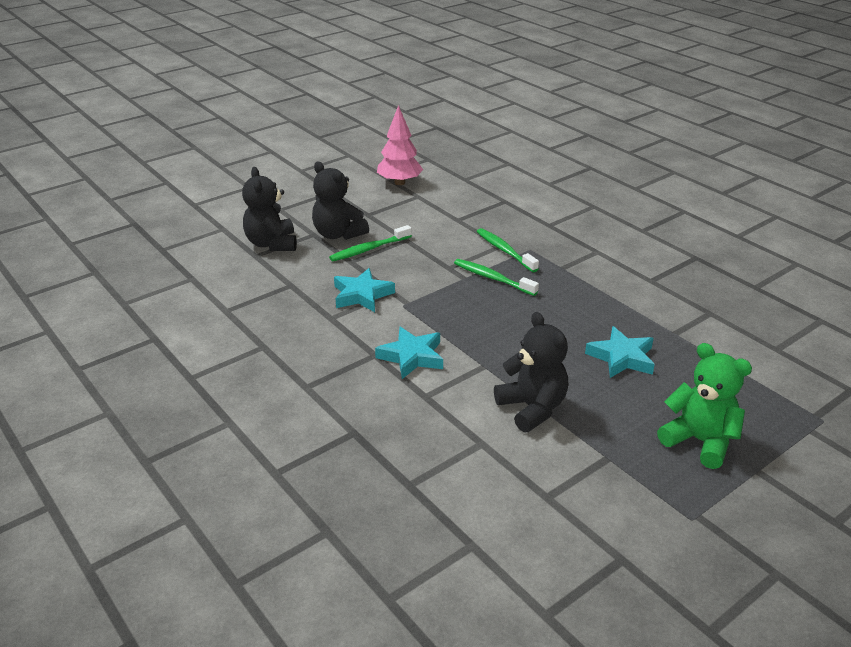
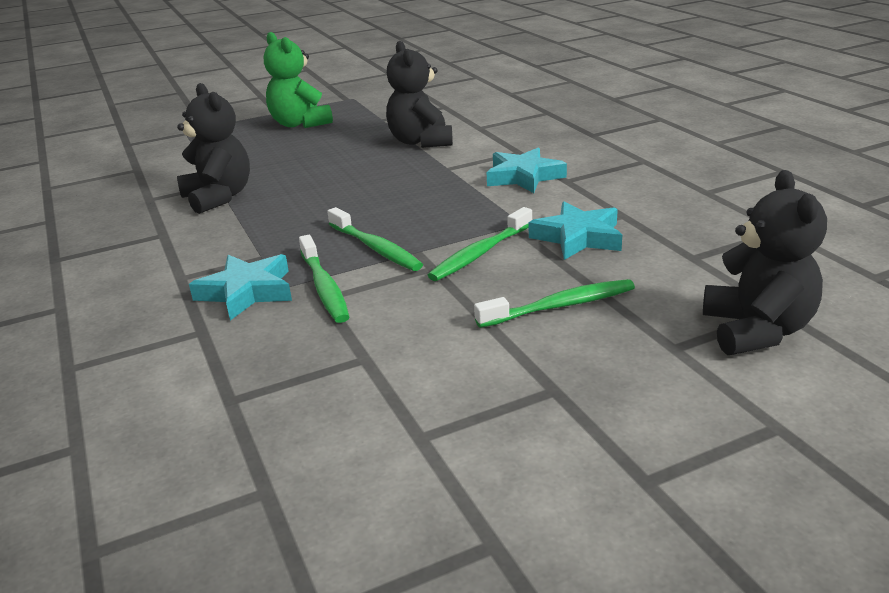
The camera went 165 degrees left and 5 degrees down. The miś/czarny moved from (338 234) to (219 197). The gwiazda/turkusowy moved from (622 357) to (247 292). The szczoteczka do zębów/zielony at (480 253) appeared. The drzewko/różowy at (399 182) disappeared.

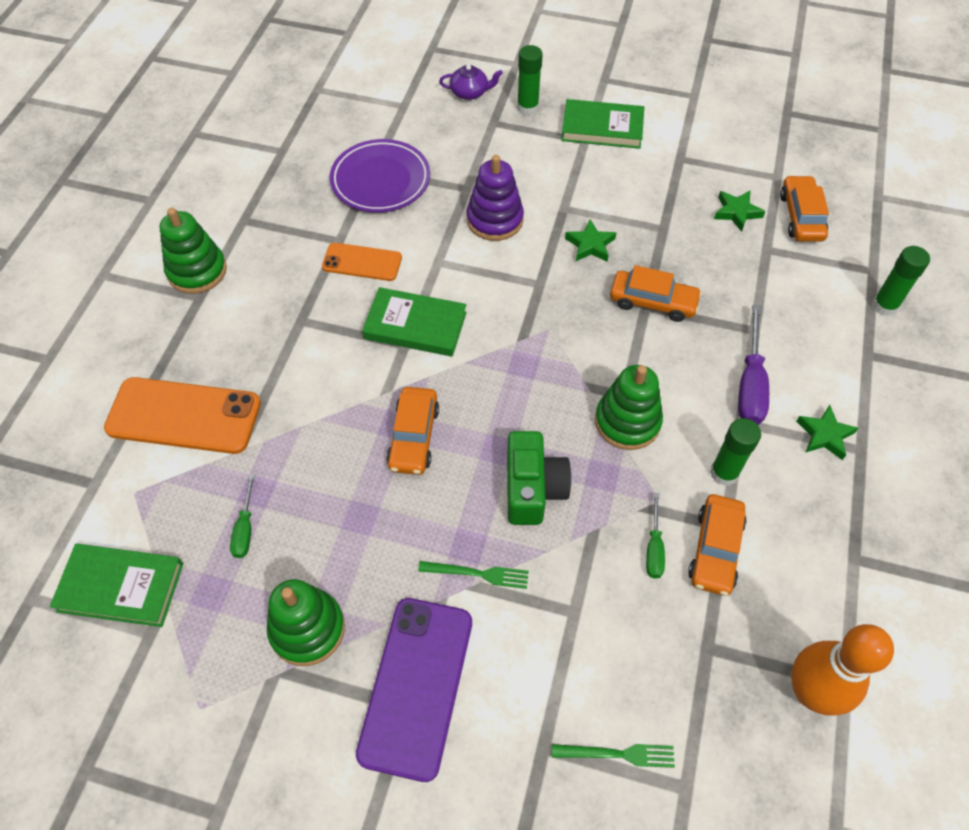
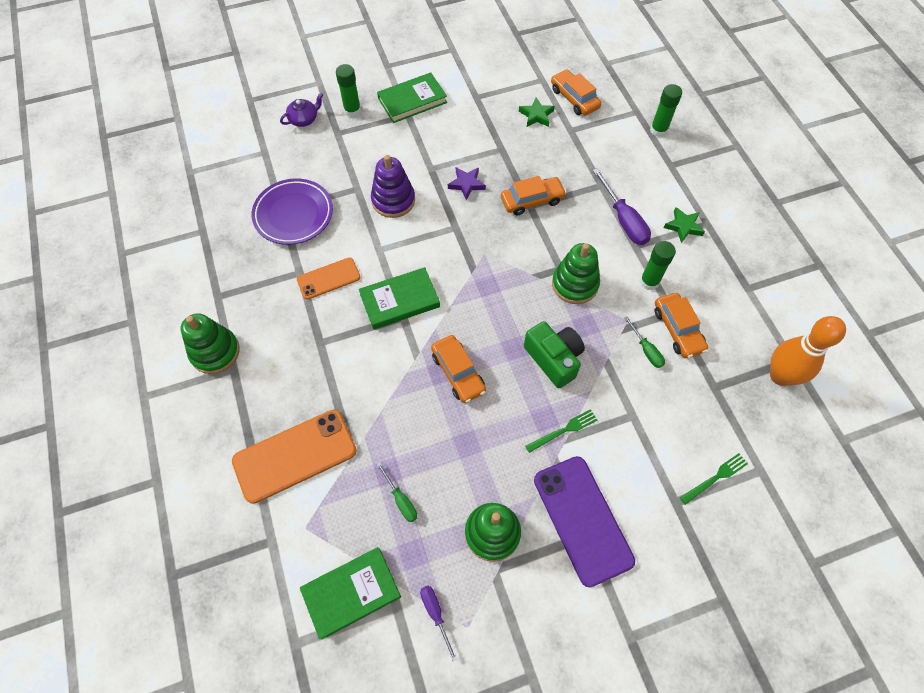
The camera went 35 degrees left and 5 degrees up. The śrubokręt/fioletowy at (435 614) appeared. The gwiazda/zielony at (590 245) became the gwiazda/fioletowy at (466 184).

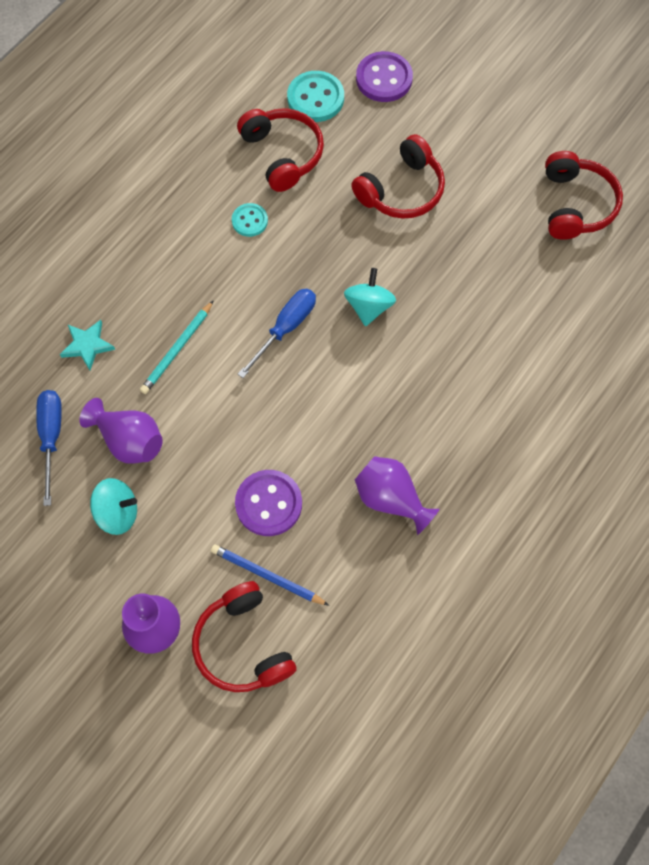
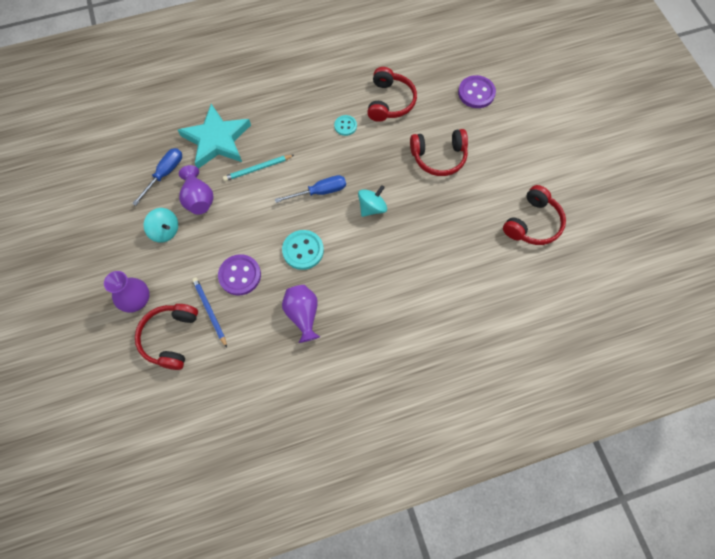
The camera went 35 degrees right and 0 degrees up. The gwiazda/turkusowy at (87 345) changed to 2.19 times the size. The guzik/turkusowy moved from (315 98) to (303 250).

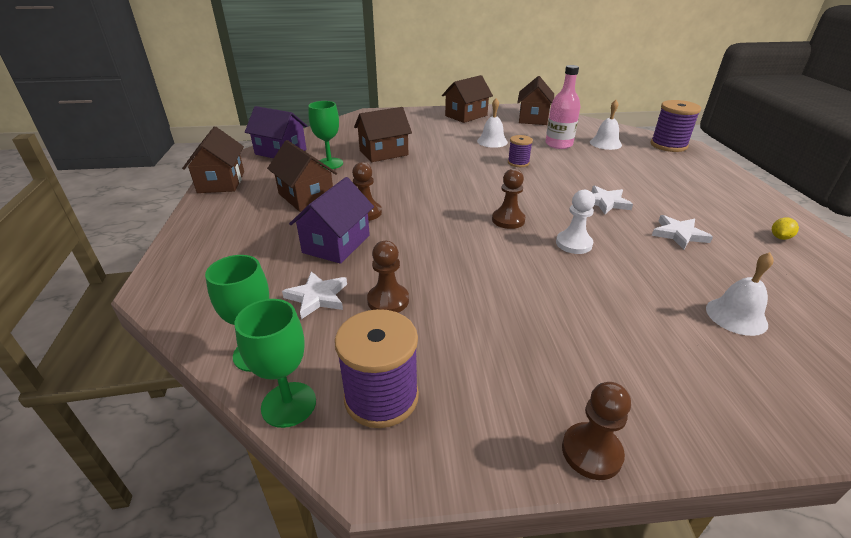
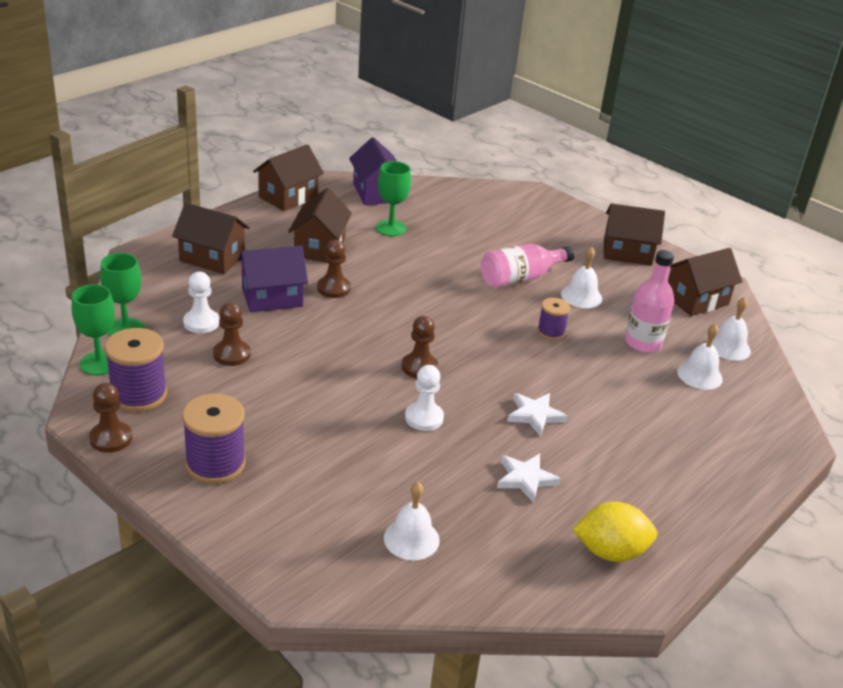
The camera went 45 degrees right and 0 degrees up. The pionek/brązowy moved from (591 452) to (111 438). The domek/brązowy moved from (383 153) to (212 258). The szpulka/fioletowy moved from (668 145) to (215 464). The gwiazda/biały at (317 297) was replaced by the pionek/biały at (201 322). The butelka/różowy at (521 278) appeared. The cytryna/żółty at (780 237) changed to 2.16 times the size. The dzwonek/biały at (728 347) appeared.

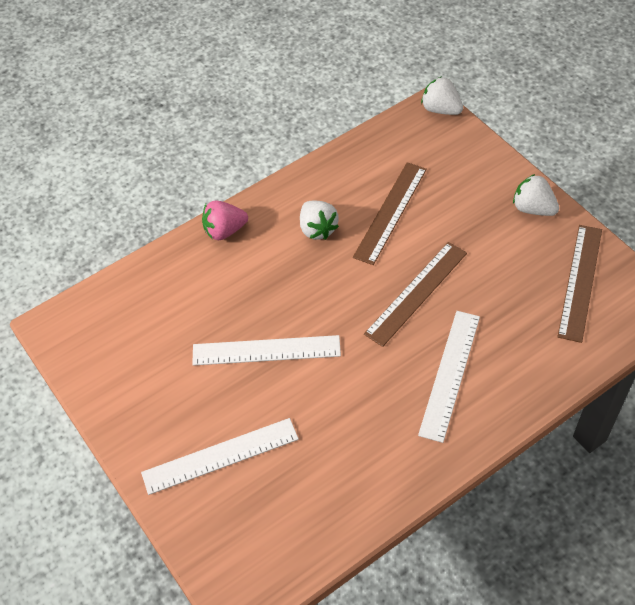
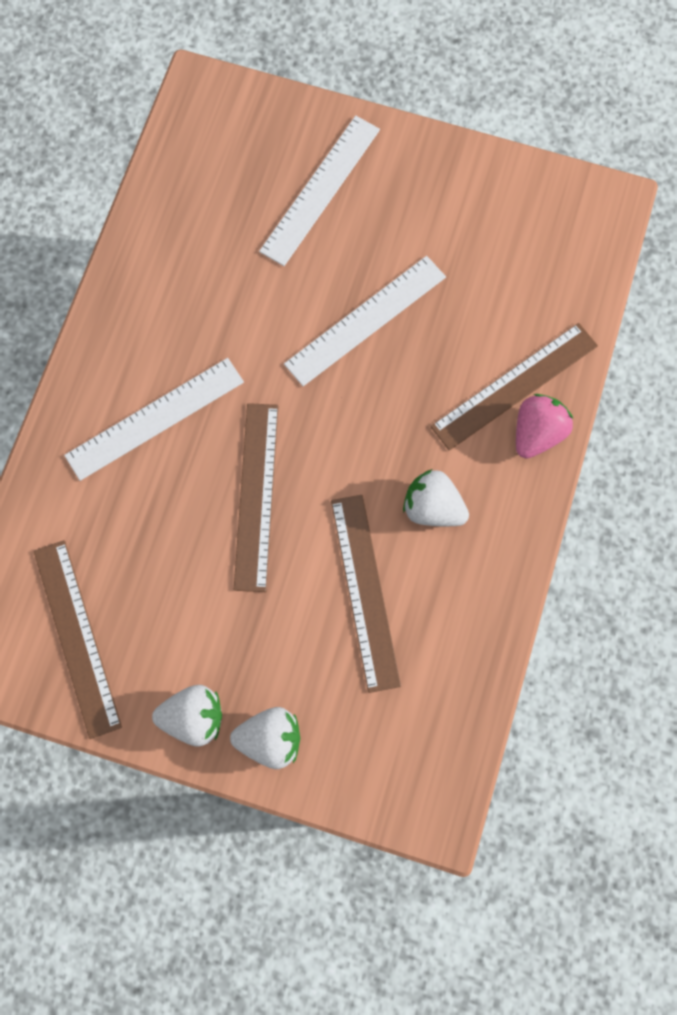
The camera went 140 degrees right and 20 degrees up. The linijka/biały at (450 374) turned 75 degrees clockwise. The truskawka/biały moved from (441 109) to (270 739). The linijka/brązowy at (514 386) appeared.

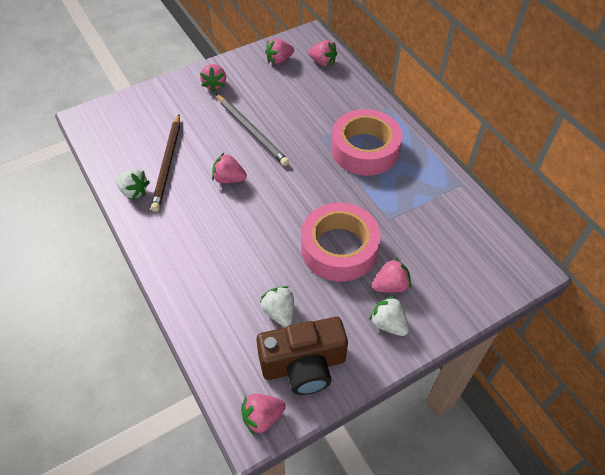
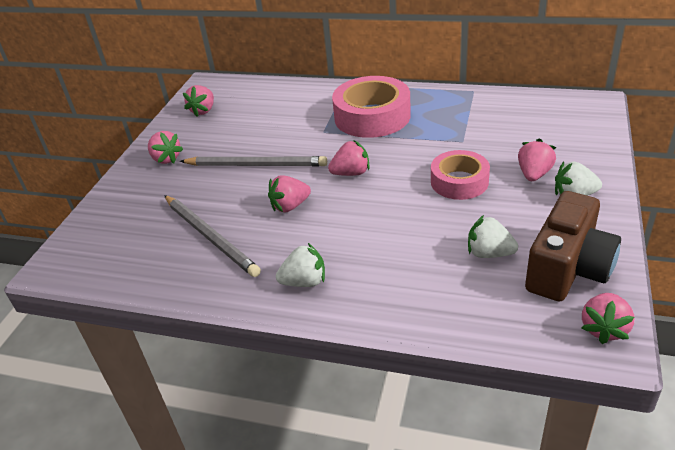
The camera went 40 degrees left and 15 degrees down. The ołówek/brązowy at (167 164) became the ołówek/szary at (210 237). The truskawka/biały moved from (134 191) to (304 282). The truskawka/różowy moved from (322 62) to (351 173). The taśma klejąca/różowy at (339 248) changed to 0.64 times the size.

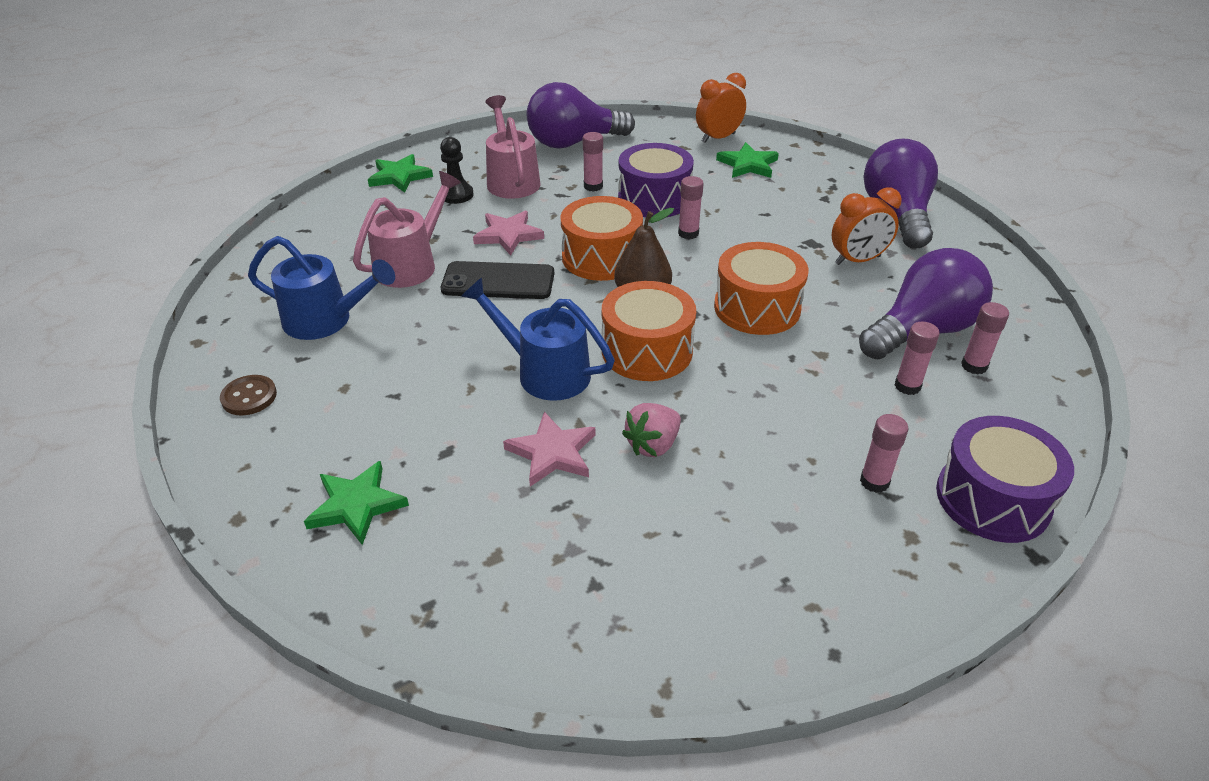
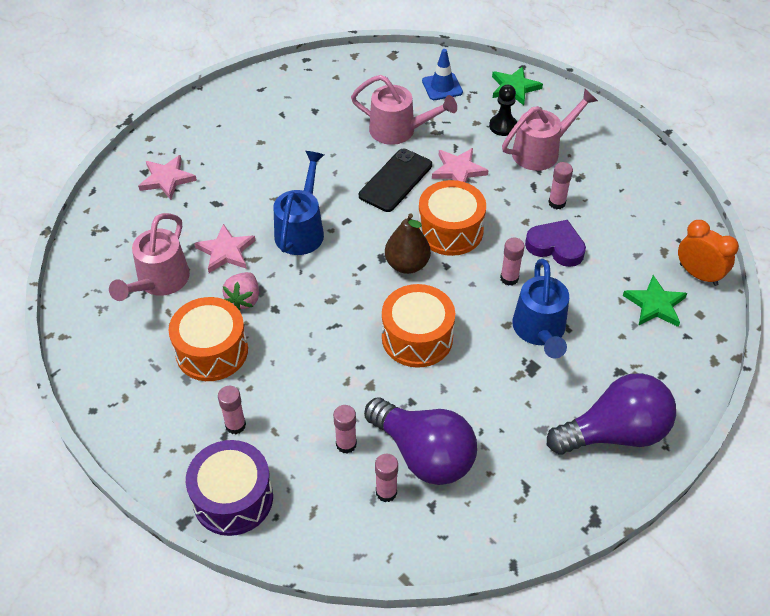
The camera went 75 degrees right and 10 degrees up. The konewka/różowy at (159 282) appeared. The gwiazda/zielony at (356 505) became the gwiazda/różowy at (167 179). The bęben/pomarańczowy moved from (647 351) to (212 351). The truskawka/różowy at (653 445) turned 105 degrees counterclockwise. The telefon/czarny at (498 281) turned 45 degrees clockwise. The pachołek/niebieski at (442 87) appeared. The konewka/niebieski moved from (327 321) to (540 331). The bęben/fioletowy at (654 199) was replaced by the serce/fioletowy at (556 246). The guzik/brązowy at (249 397) disappeared. The żarówka/fioletowy at (573 142) disappeared. The budzik/pomarańczowy at (857 260) disappeared.

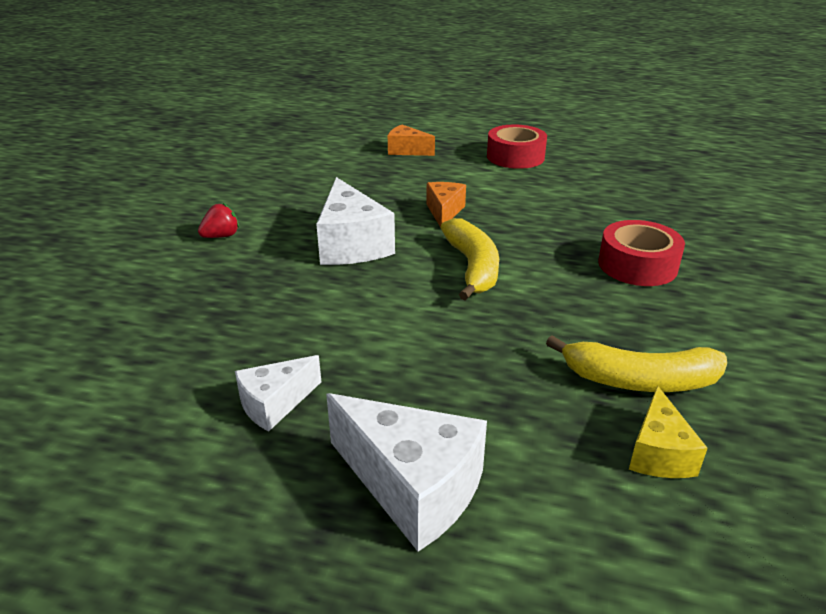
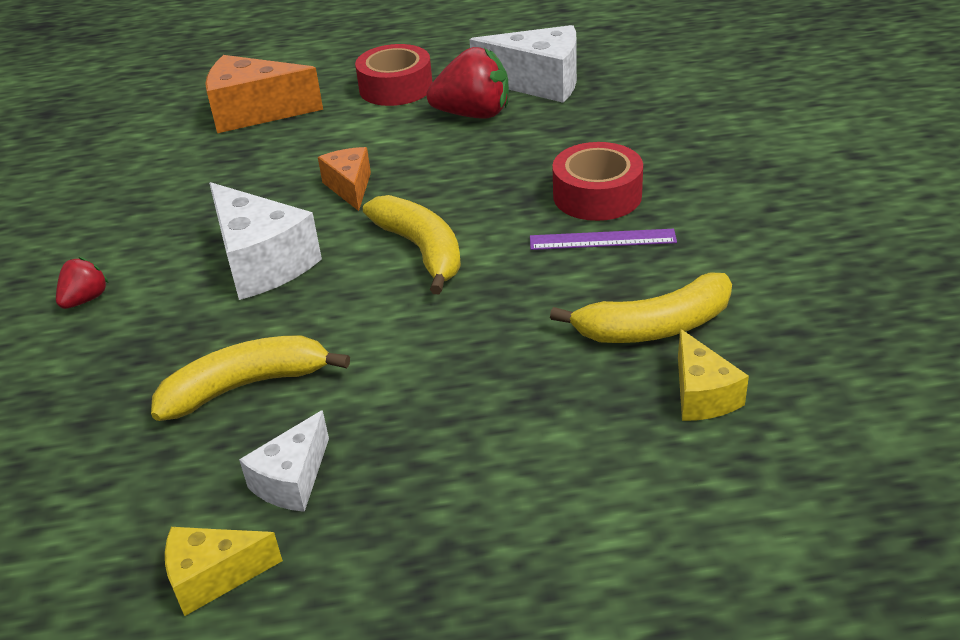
The camera went 20 degrees left and 5 degrees up. The banan/żółty at (246 386) appeared. The ser/żółty at (213 577) appeared. The ser/pomarańczowy at (407 151) changed to 1.72 times the size. The truskawka/czerwony at (473 114) appeared. The ser/biały moved from (412 487) to (539 83). The linijka/fioletowy at (602 239) appeared.

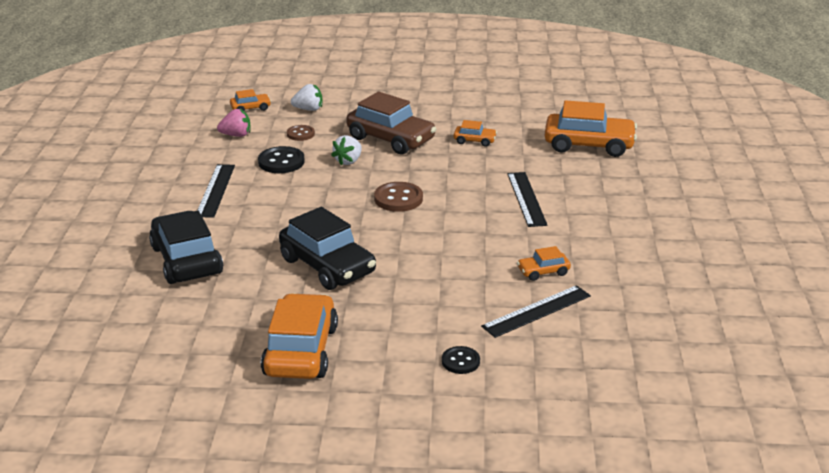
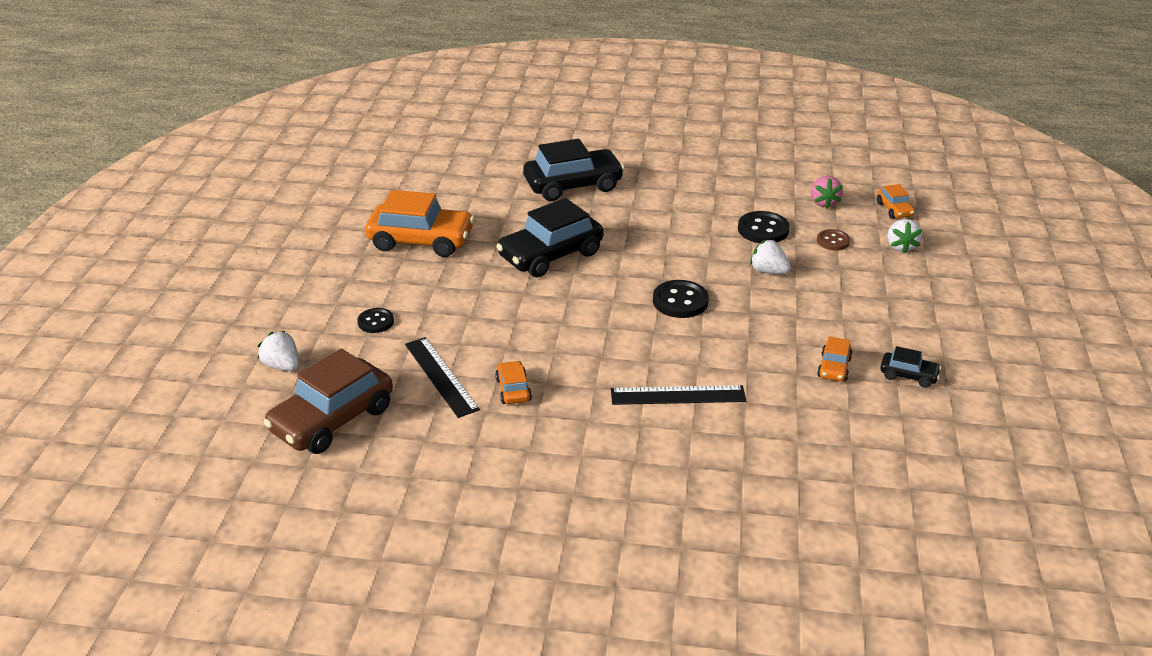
The camera went 95 degrees right and 5 degrees up. The truskawka/biały at (282 366) appeared. The samochód/brązowy moved from (391 139) to (332 419). The guzik/brązowy at (398 199) became the guzik/czarny at (680 301). The samochód/czarny at (908 375) appeared. The linijka/czarny at (215 190) disappeared. The samochód/pomarańczowy at (589 145) disappeared.

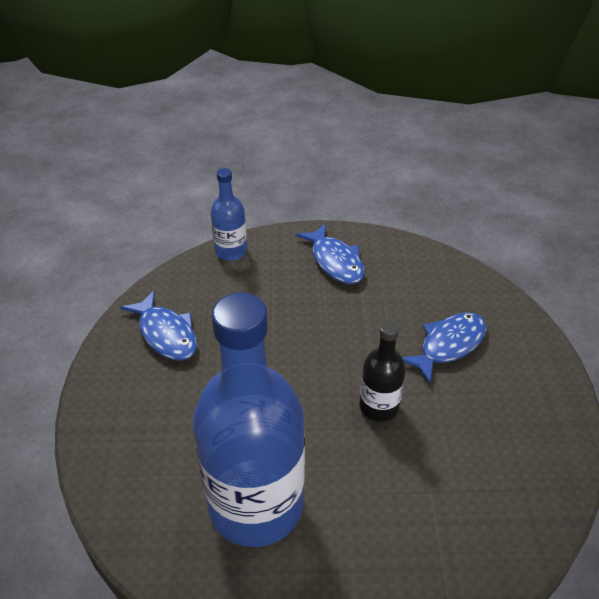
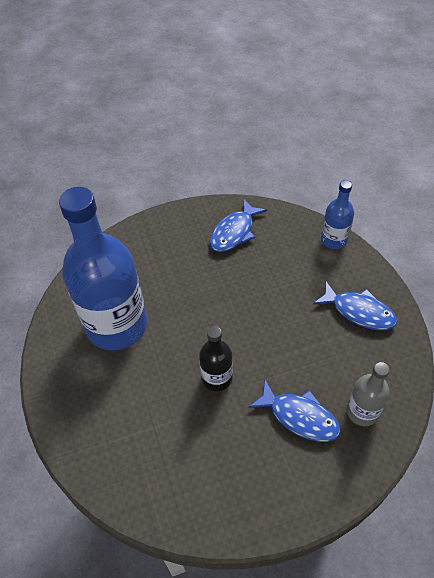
The camera went 75 degrees right and 10 degrees up. The ryba/niebieski at (335 261) turned 105 degrees counterclockwise. The butelka/szary at (362 412) appeared.

